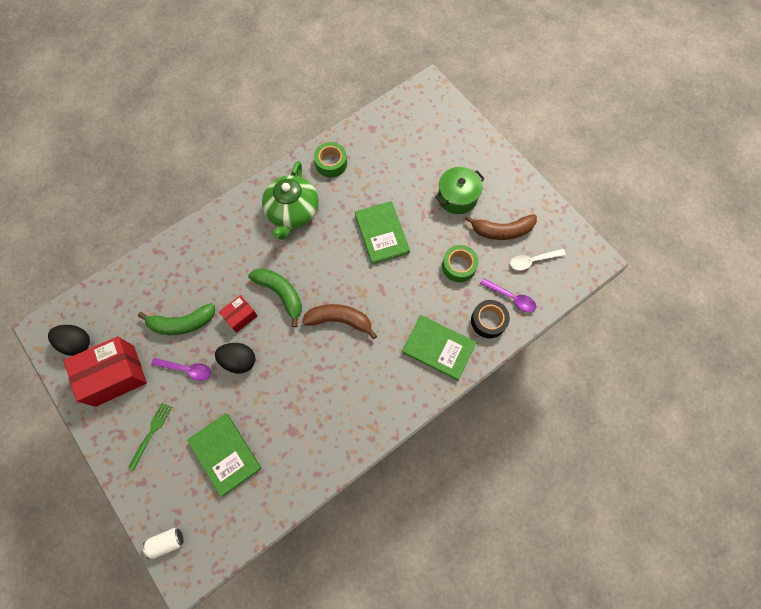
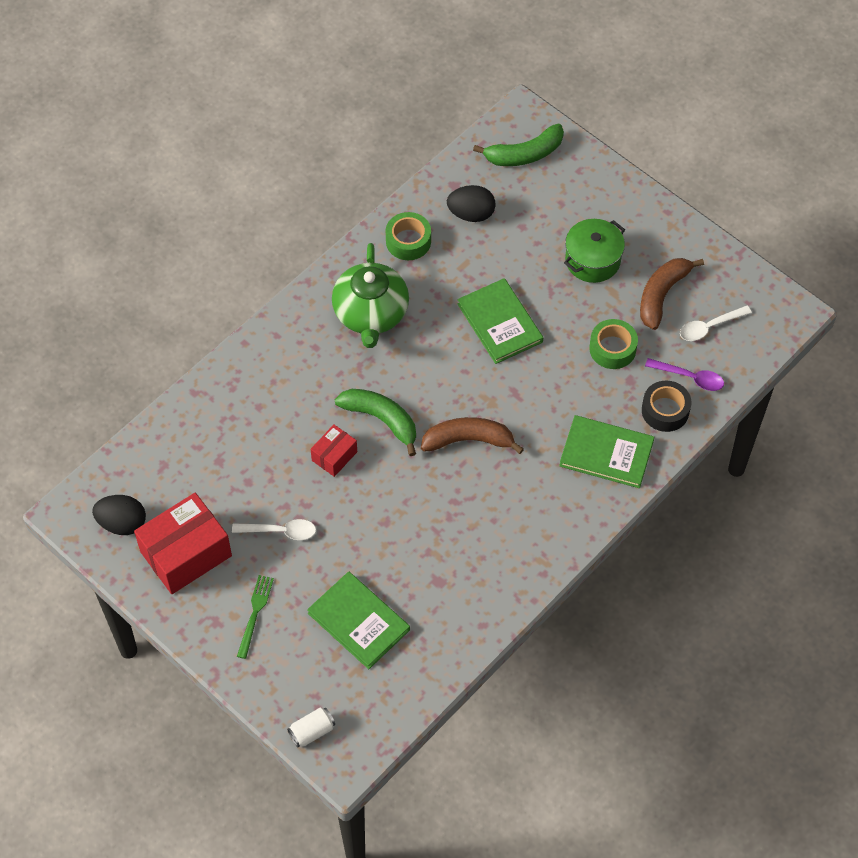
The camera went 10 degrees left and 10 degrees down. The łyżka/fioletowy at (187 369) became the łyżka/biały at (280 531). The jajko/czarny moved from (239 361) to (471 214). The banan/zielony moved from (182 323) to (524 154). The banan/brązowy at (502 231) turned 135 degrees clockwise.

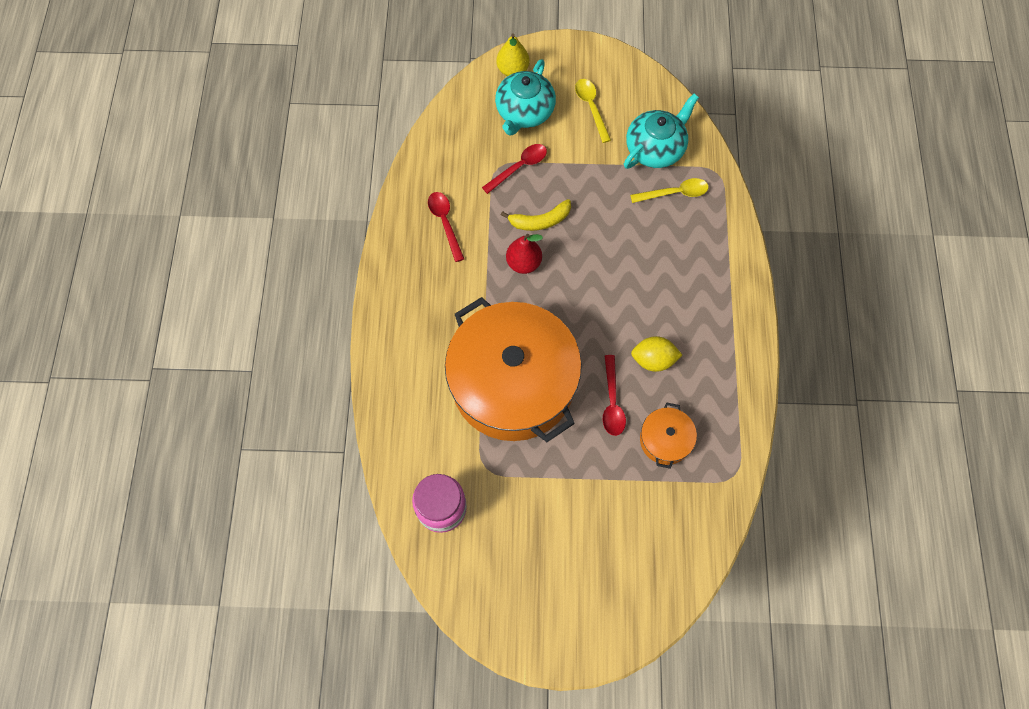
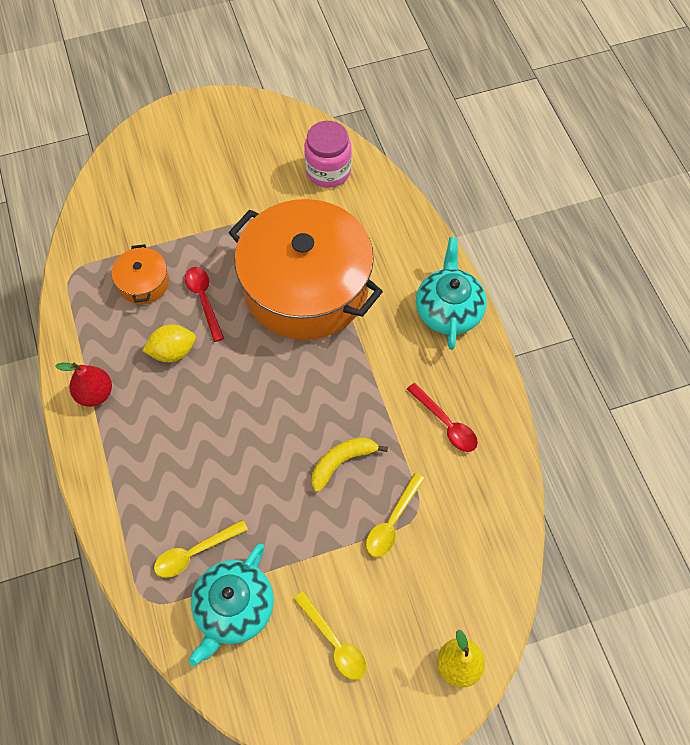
The camera went 160 degrees right and 5 degrees down. The gruszka/czerwony moved from (523 263) to (95 394). The łyżka/czerwony at (519 167) became the łyżka/żółty at (392 522). The imbryk/turkusowy moved from (524 112) to (448 310).

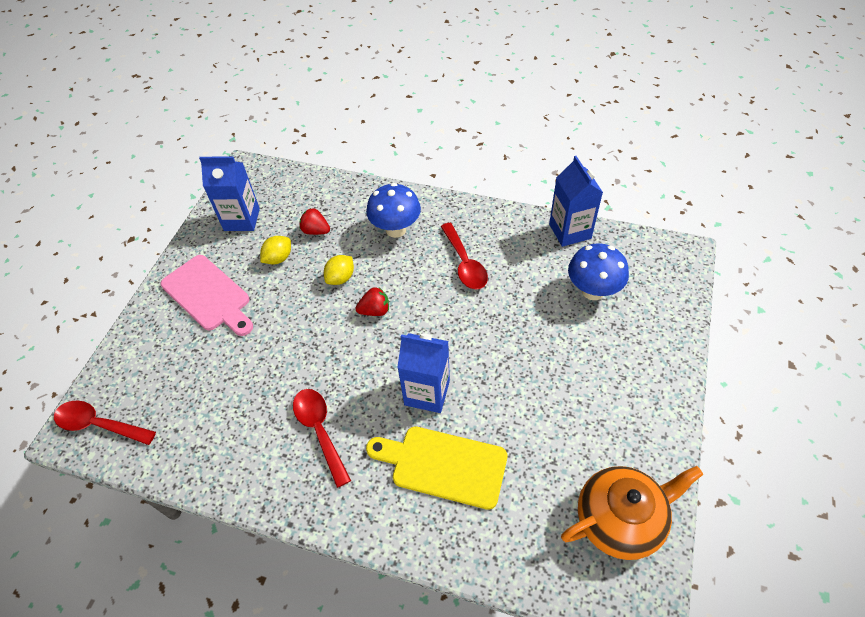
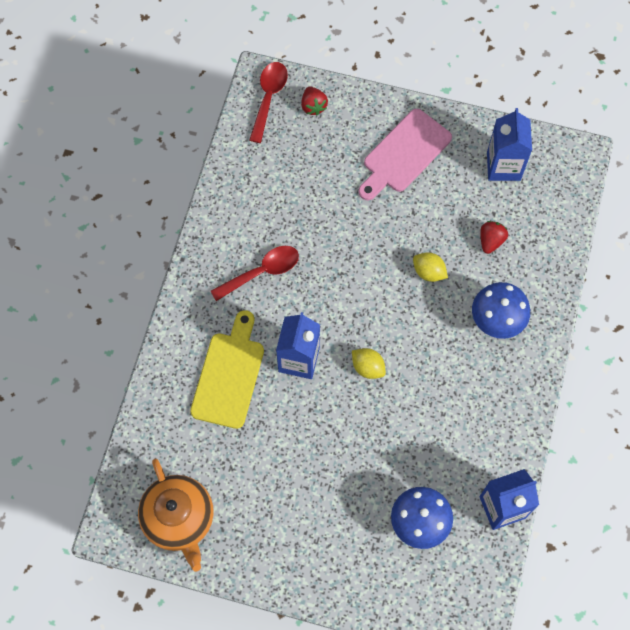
The camera went 85 degrees right and 15 degrees up. The truskawka/czerwony moved from (375 310) to (313 106). The cytryna/żółty moved from (278 258) to (368 367). The łyżka/czerwony at (465 263) disappeared.

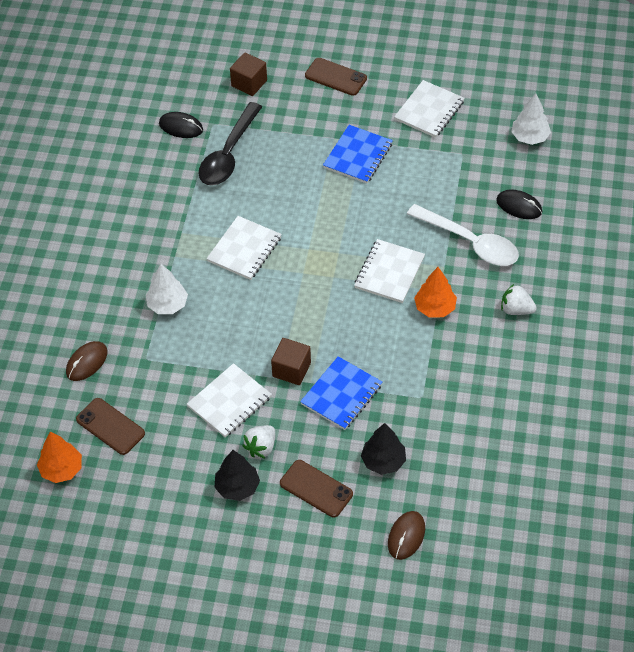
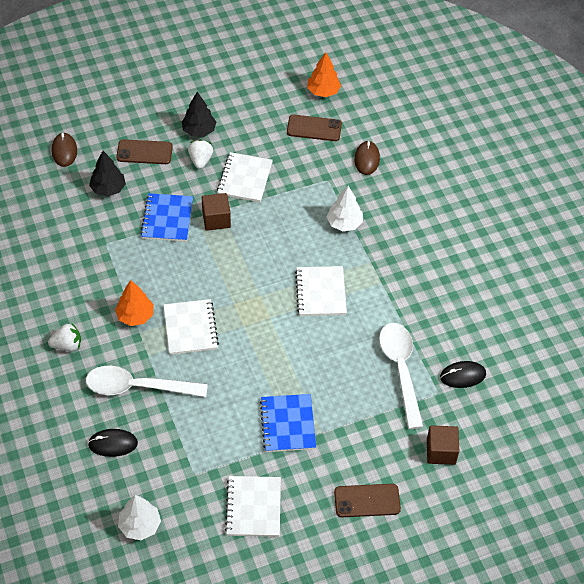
The camera went 145 degrees right and 0 degrees up. The łyżka/czarny at (228 154) became the łyżka/biały at (400 370).

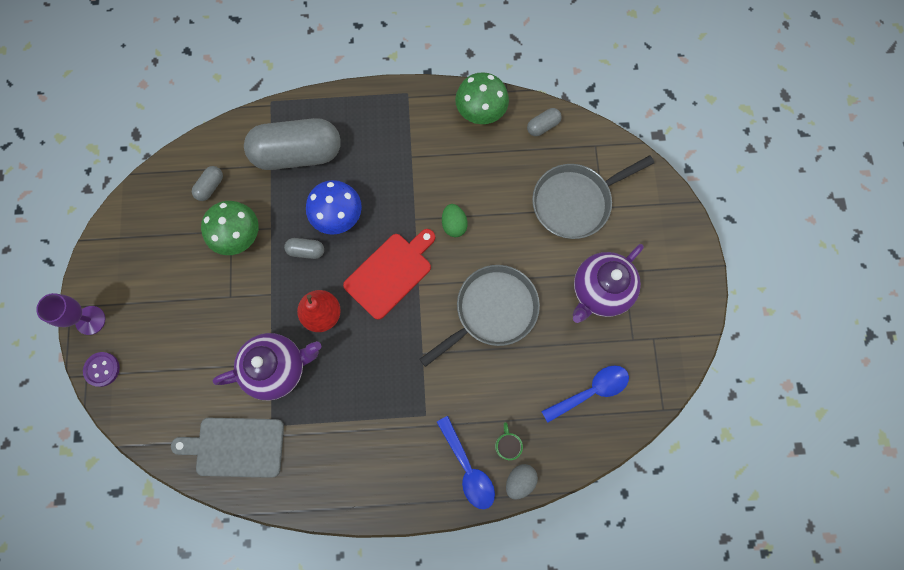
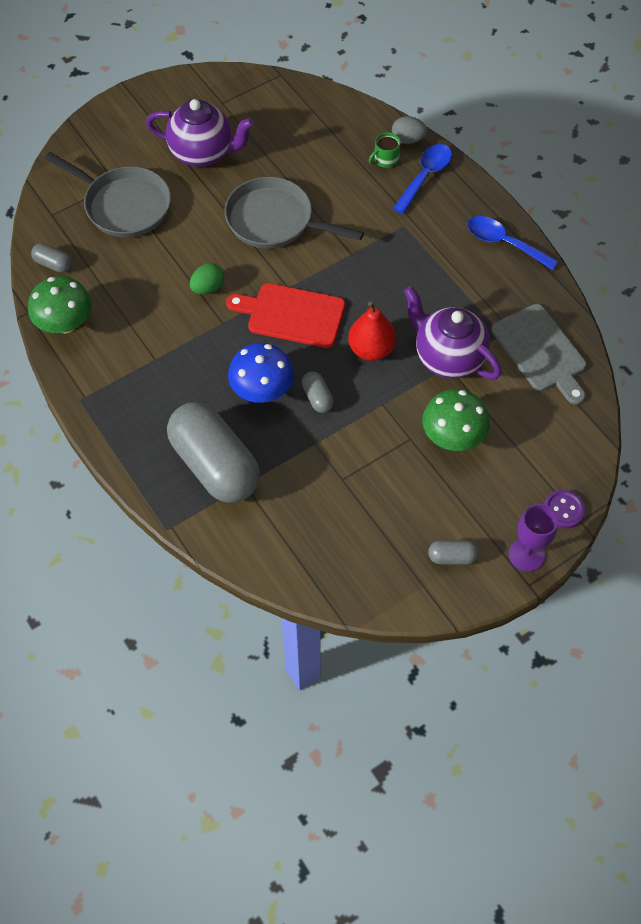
The camera went 120 degrees left and 15 degrees down. The grzyb/zielony moved from (238 235) to (452 436). The kapsułka/szary moved from (210 187) to (452 557). The łyżka/niebieski moved from (591 391) to (504 243).

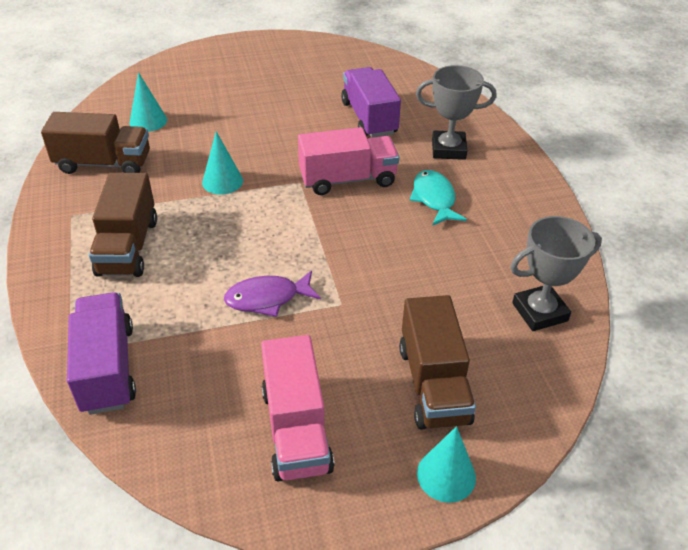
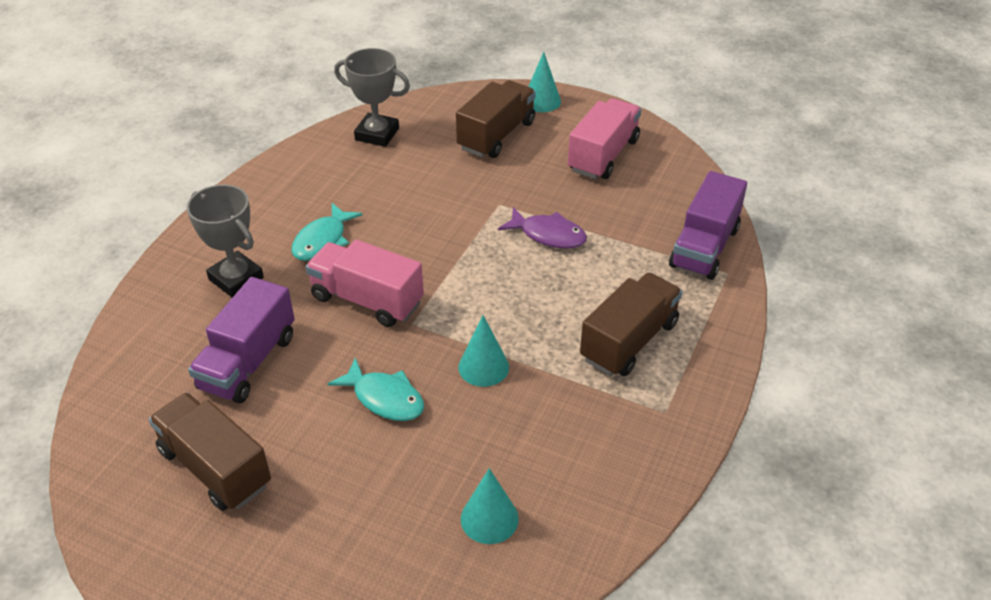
The camera went 140 degrees left and 0 degrees up. The ciężarówka/brązowy moved from (104 164) to (215 468). The ryba/turkusowy at (384 398) appeared.

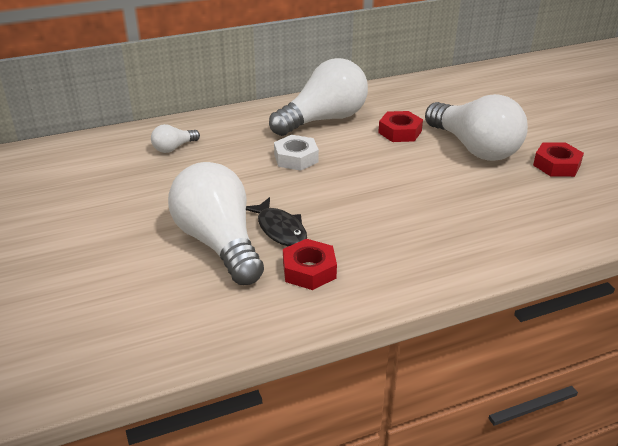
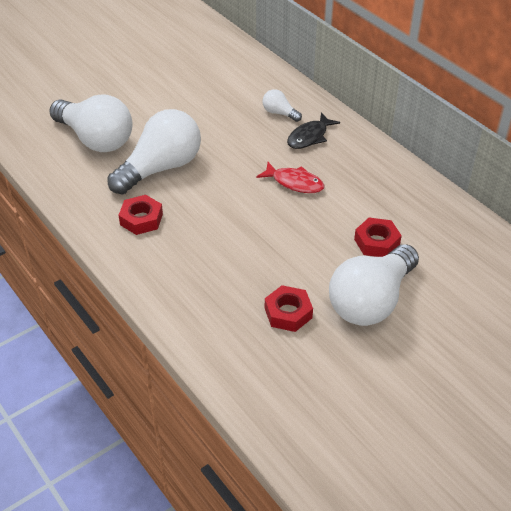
The camera went 75 degrees right and 10 degrees up. The żarówka/biały moved from (324 119) to (96 139). The nakrętka/biały at (296 158) was replaced by the ryba/czerwony at (294 183). The nakrętka/czerwony moved from (556 165) to (288 313). The ryba/czarny moved from (280 229) to (309 137).

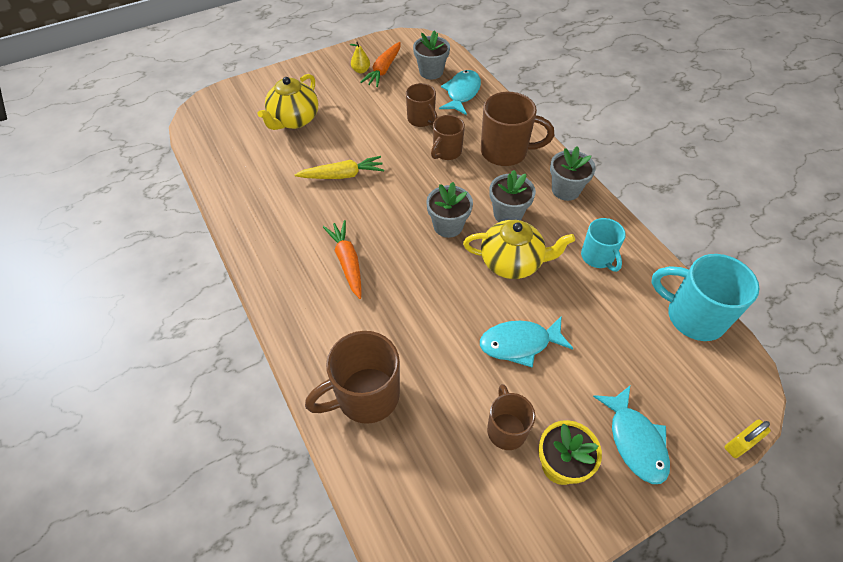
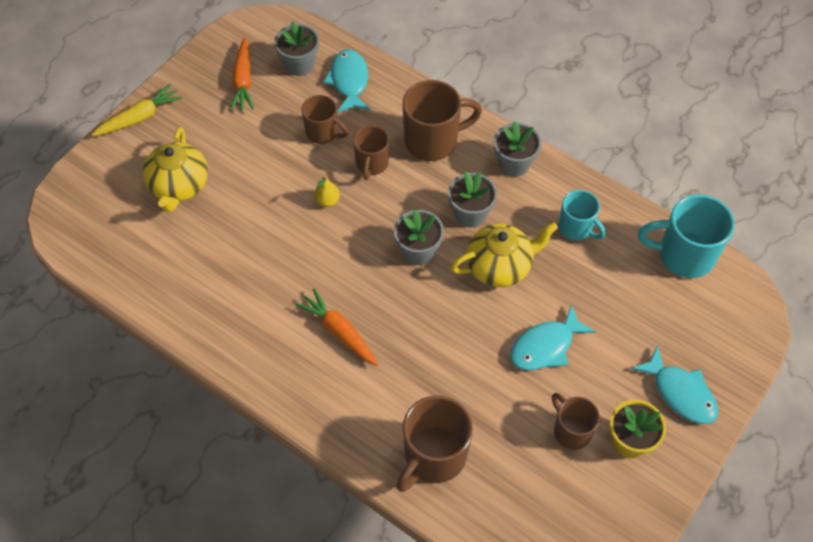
The camera went 25 degrees left and 5 degrees up. The marchewka/żółty moved from (342 175) to (139 117). The gruszka/żółty moved from (361 70) to (327 201). The kłódka/żółty at (740 444) disappeared.

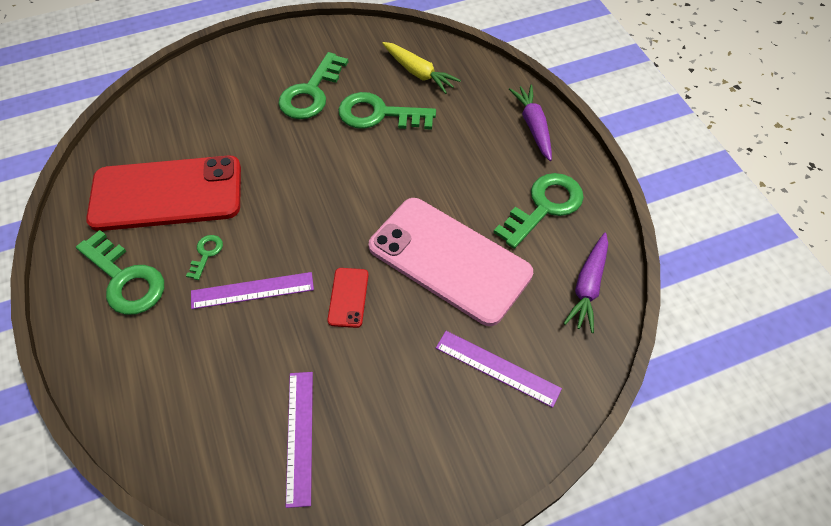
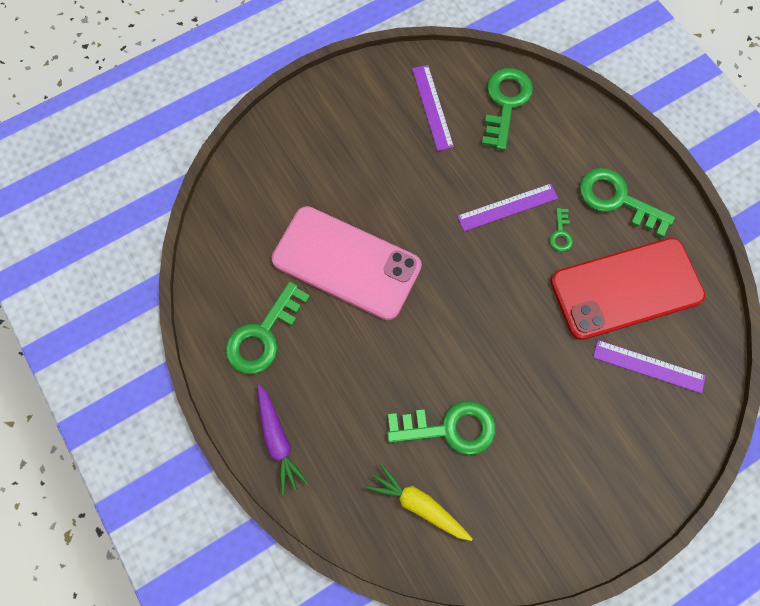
The camera went 170 degrees right and 15 degrees up. The klucz/zielony moved from (311 93) to (505 103). The linijka/fioletowy moved from (497 368) to (648 366). The telefon/czerwony at (348 297) disappeared. The marchewka/fioletowy at (588 287) disappeared.

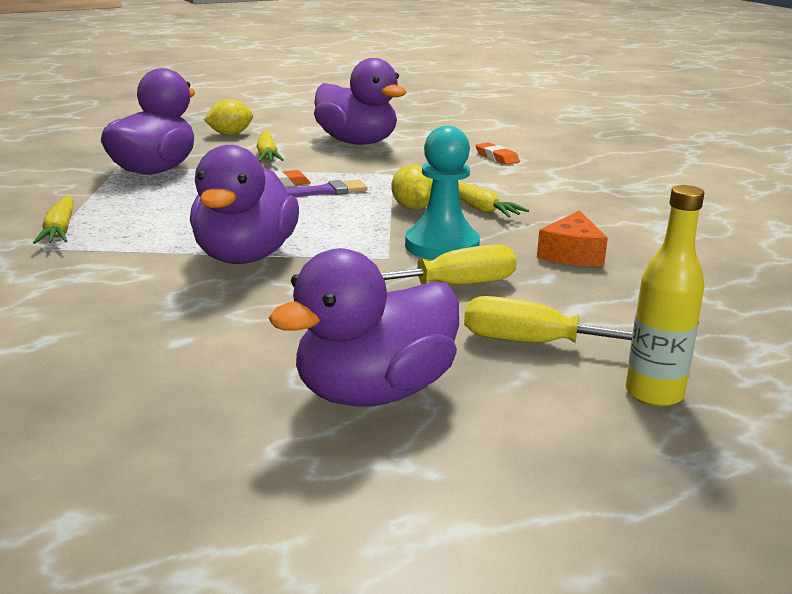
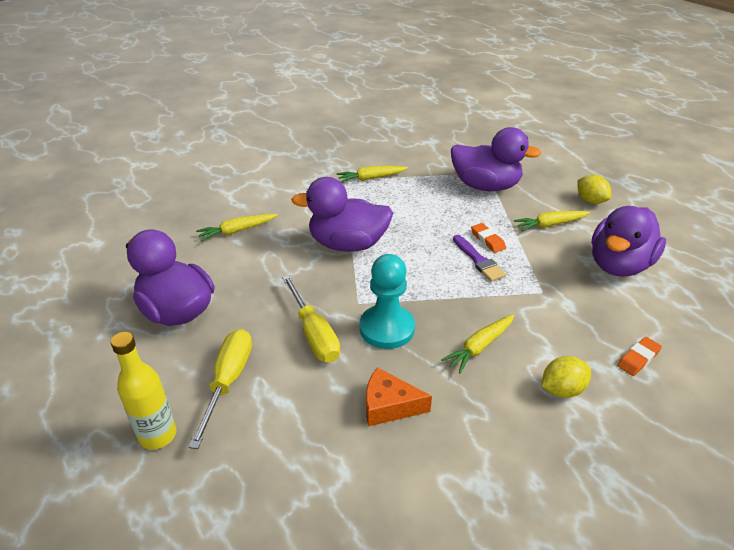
The camera went 85 degrees right and 15 degrees up. The marchewka/żółty at (237 231) appeared. The cytryna/żółty moved from (412 208) to (562 389).

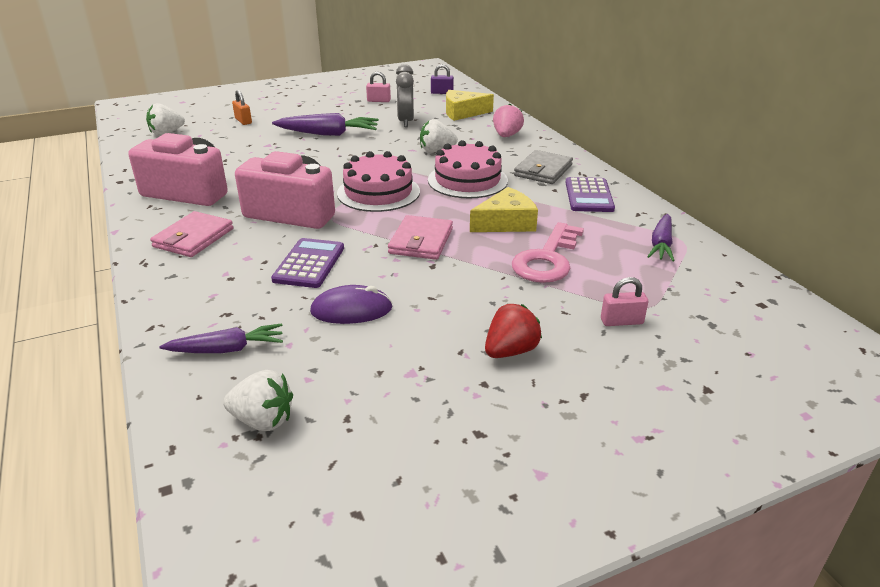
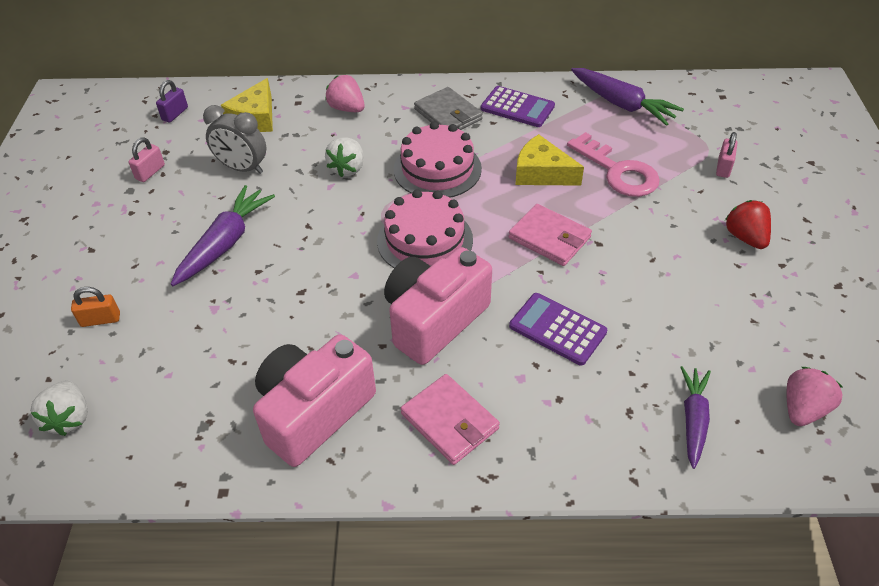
The camera went 65 degrees left and 15 degrees up. The ser/żółty at (506 223) turned 60 degrees counterclockwise. The marchewka/fioletowy at (661 245) changed to 1.51 times the size. The truskawka/biały at (263 420) became the truskawka/różowy at (803 409). The myszka/fioletowy at (351 310) disappeared.

